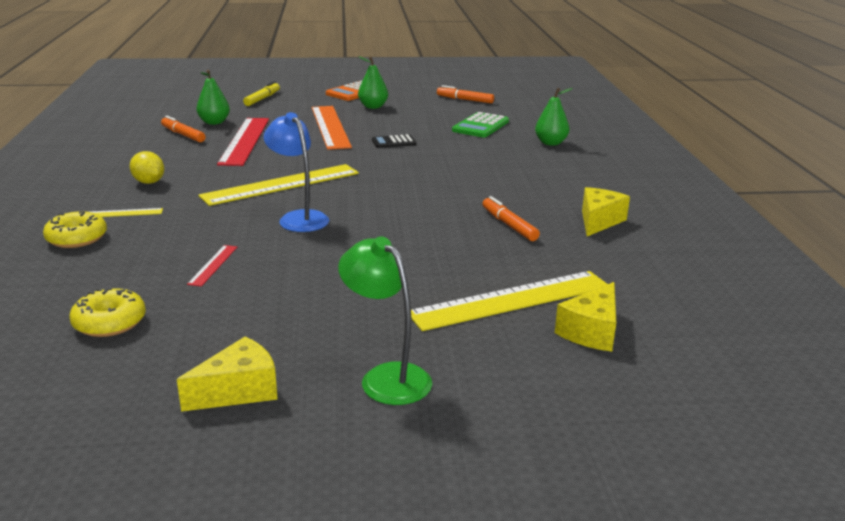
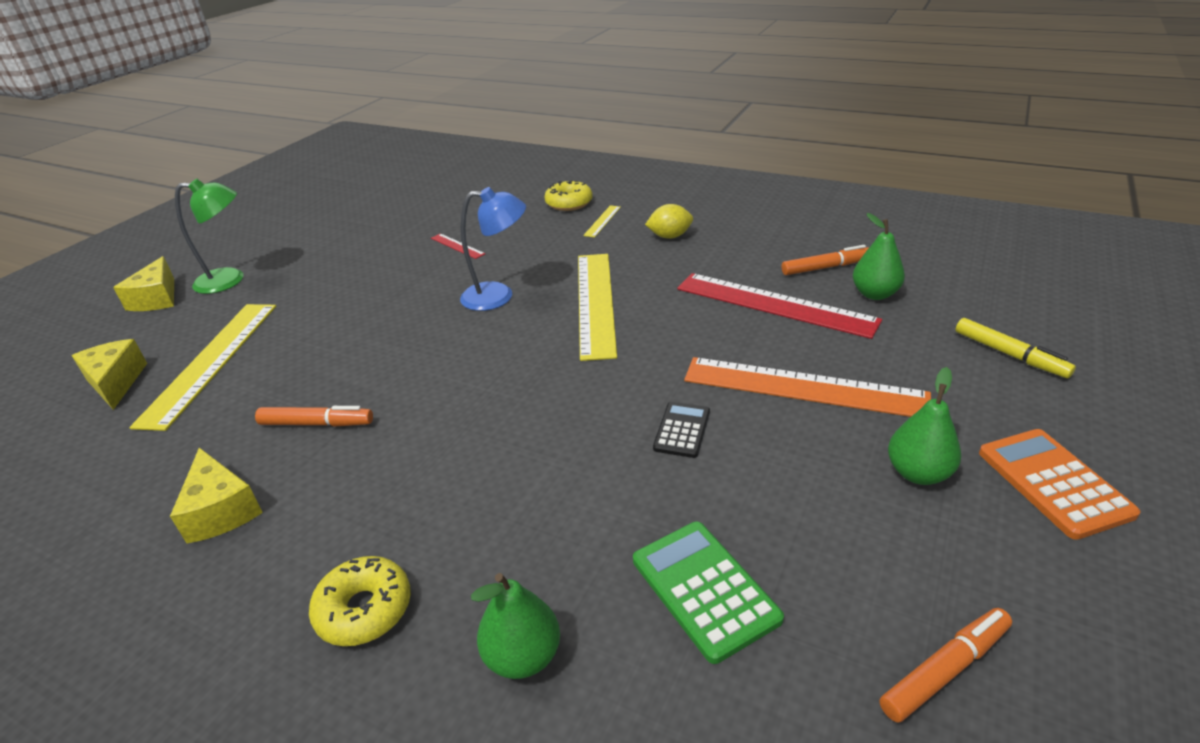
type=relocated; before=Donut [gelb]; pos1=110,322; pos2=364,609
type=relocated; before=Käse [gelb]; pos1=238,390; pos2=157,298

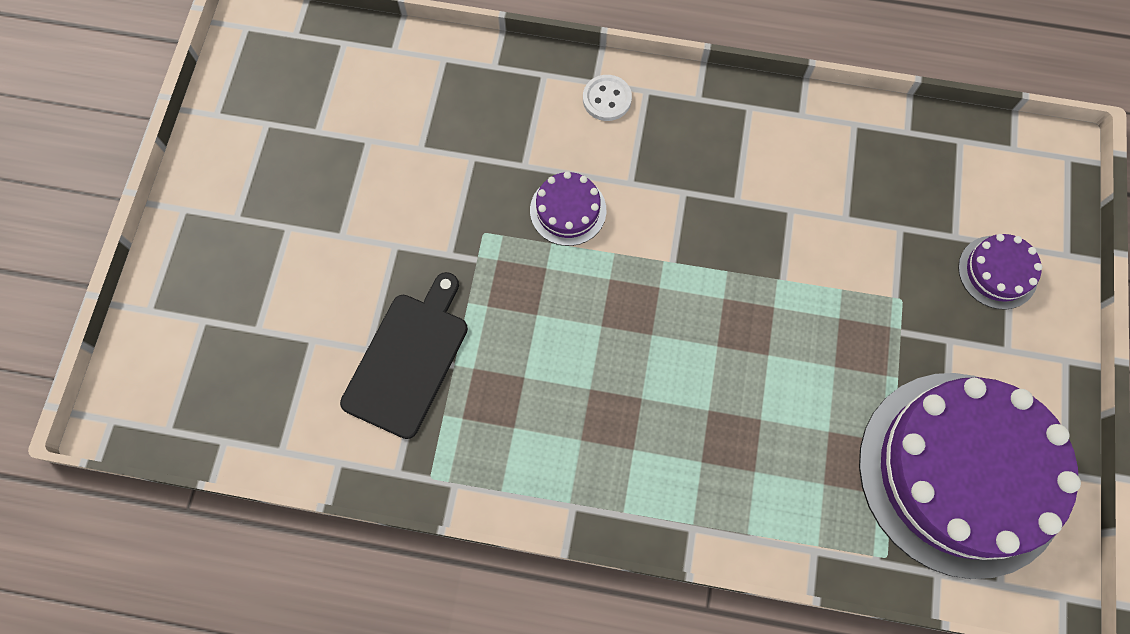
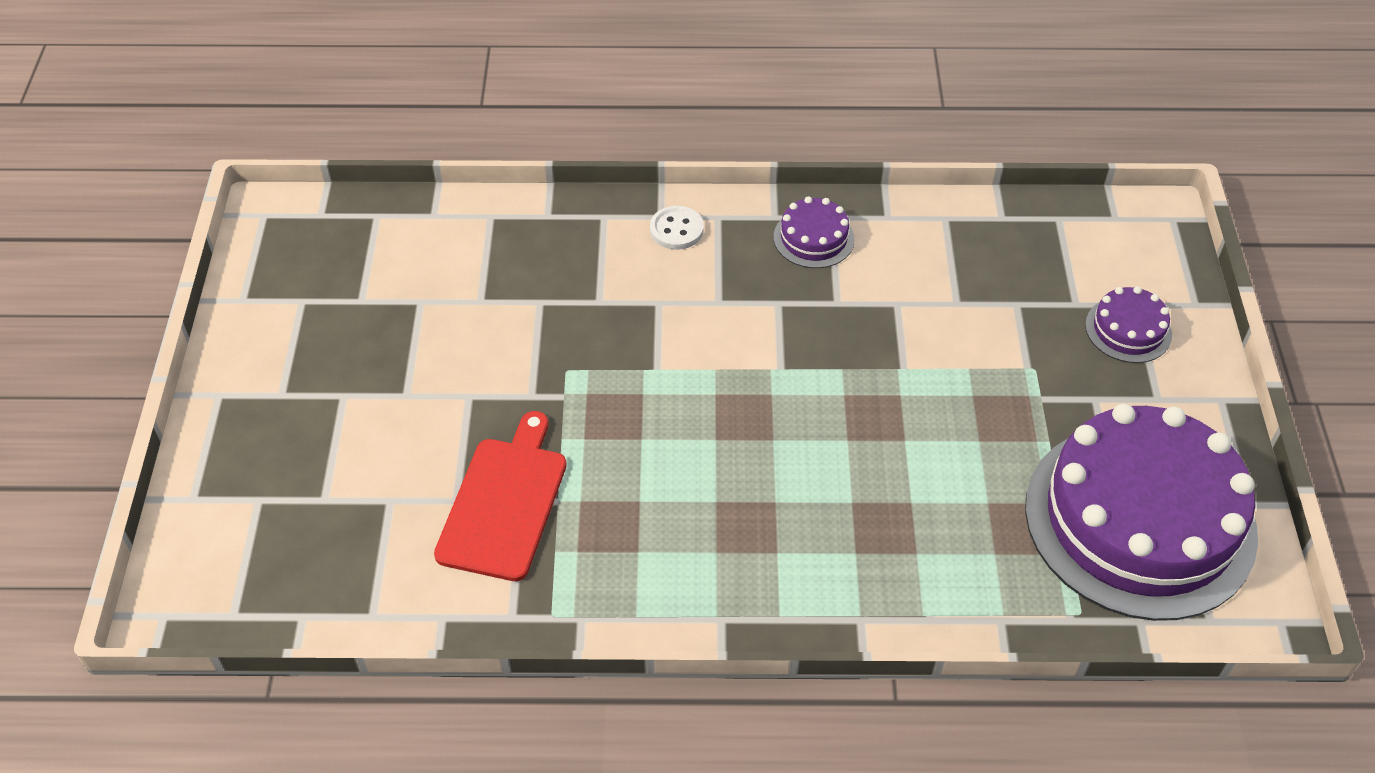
type=relocated; before=Kuchen [lila]; pos1=568,210; pos2=813,238
type=colour; before=Schneidebrett [schwarz]; after=Schneidebrett [rot]; pos1=408,359; pos2=505,503

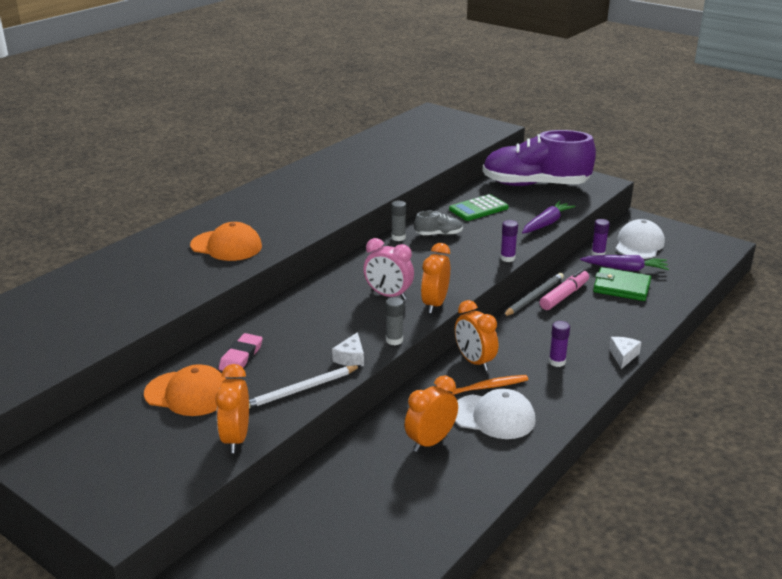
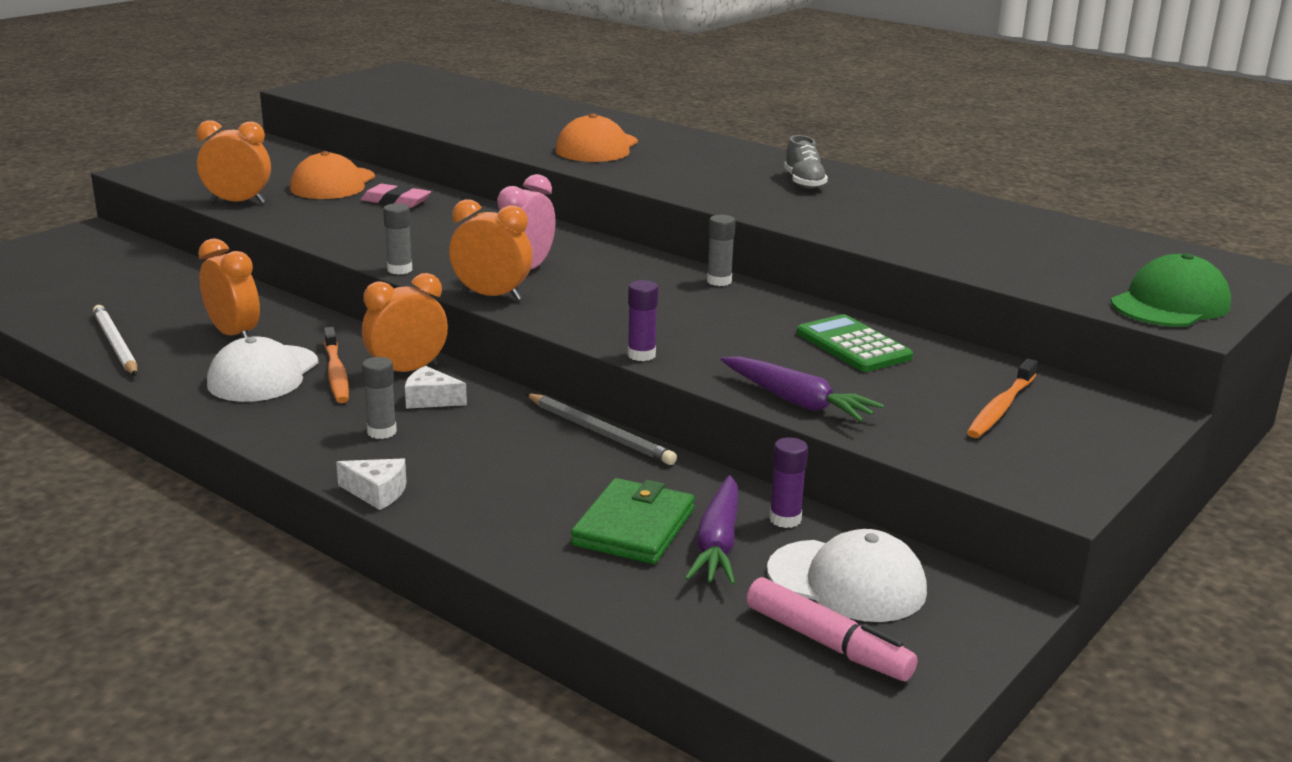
type=exchanged; before=Schuh [lila]; after=Zahnbürste [orange]; pos1=535,185; pos2=1000,408
type=relocated; before=Schuh [grau]; pos1=439,234; pos2=804,182
type=relocated; before=Filzstift [rosa]; pos1=564,296; pos2=827,643
type=colour; before=Klebestift [lila]; after=Klebestift [grau]; pos1=557,362; pos2=381,432
type=relocated; before=Käse [weiß]; pos1=351,358; pos2=431,399
type=relocated; before=Bleistift [weiß]; pos1=301,390; pos2=115,344
type=appeared; after=Kappe [grün]; pos2=1170,304

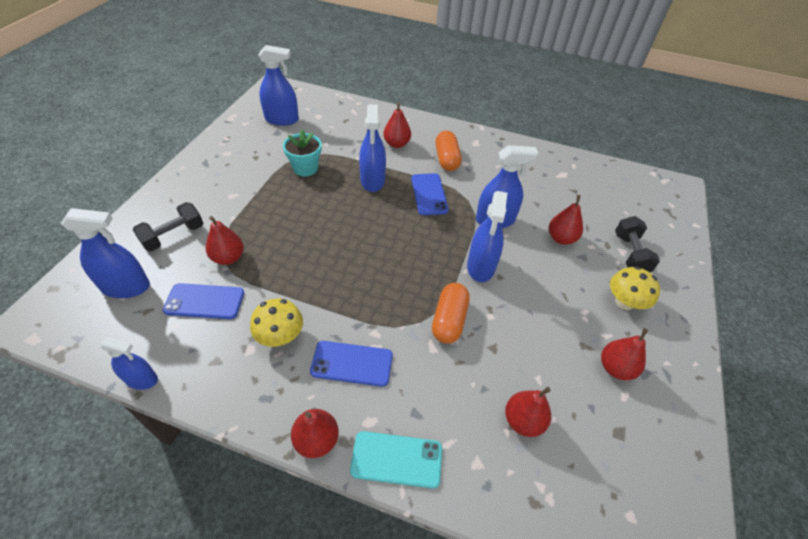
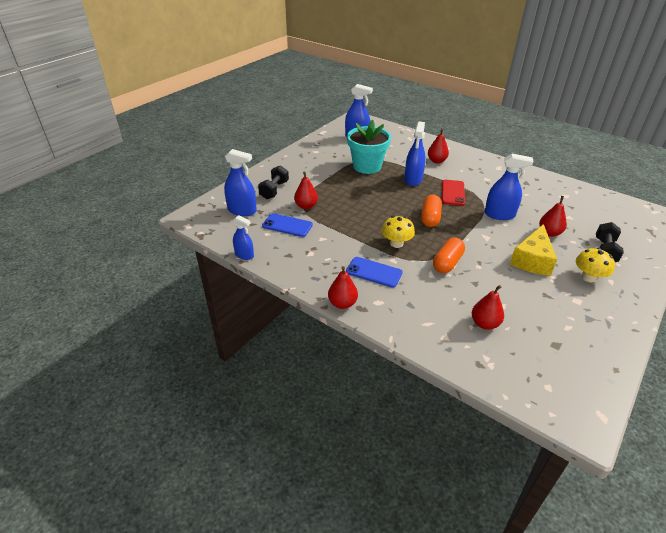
type=size; before=Blumentopf [türkis]; pos1=305,168; pos2=367,166; scale=1.61
type=relocated; before=Kapsel [orange]; pos1=446,159; pos2=430,218
type=colour; before=Handy [blau]; after=Handy [rot]; pos1=429,194; pos2=453,193
type=missing; before=Sprühflasche [blau]; pos1=481,266
type=spun; before=Hantel [schwarz]; pos1=173,236; pos2=274,190; turn=-45
type=relocated; before=Pilz [gelb]; pos1=280,336; pos2=396,243
type=missing; before=Birne [rot]; pos1=615,368
type=missing; before=Handy [türkis]; pos1=396,459
type=appeared; after=Käse [gelb]; pos2=532,260

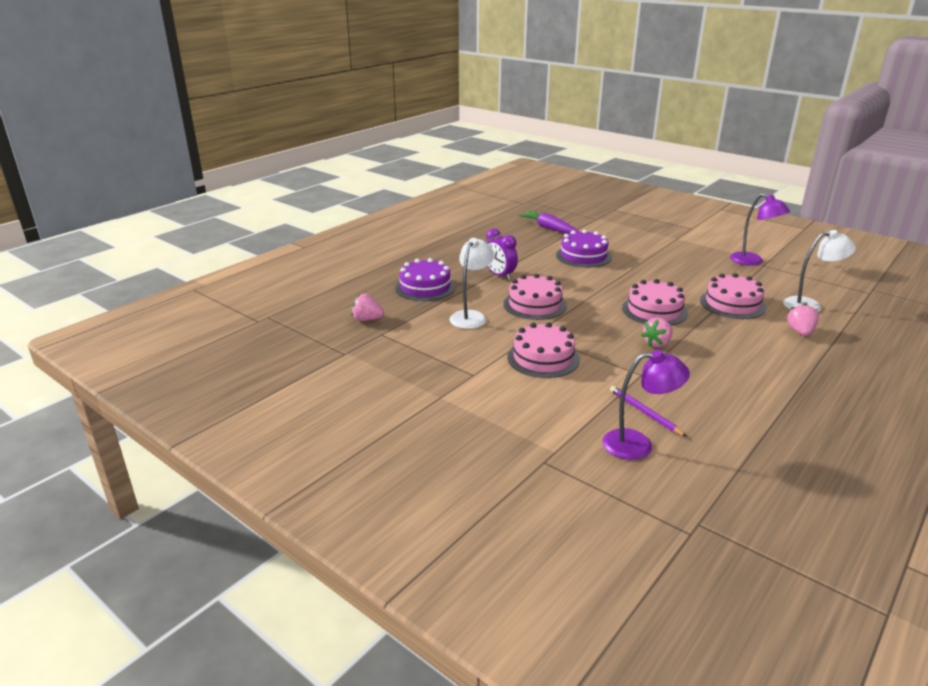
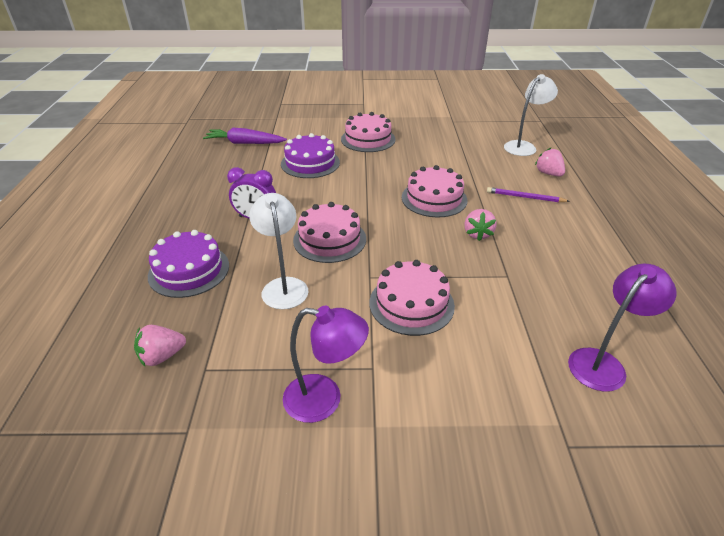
type=relocated; before=Lampe [lila]; pos1=752,261; pos2=324,400
type=relocated; before=Kuchen [rosa]; pos1=732,304; pos2=368,139
type=relocated; before=Bleistift [lila]; pos1=644,412; pos2=525,197

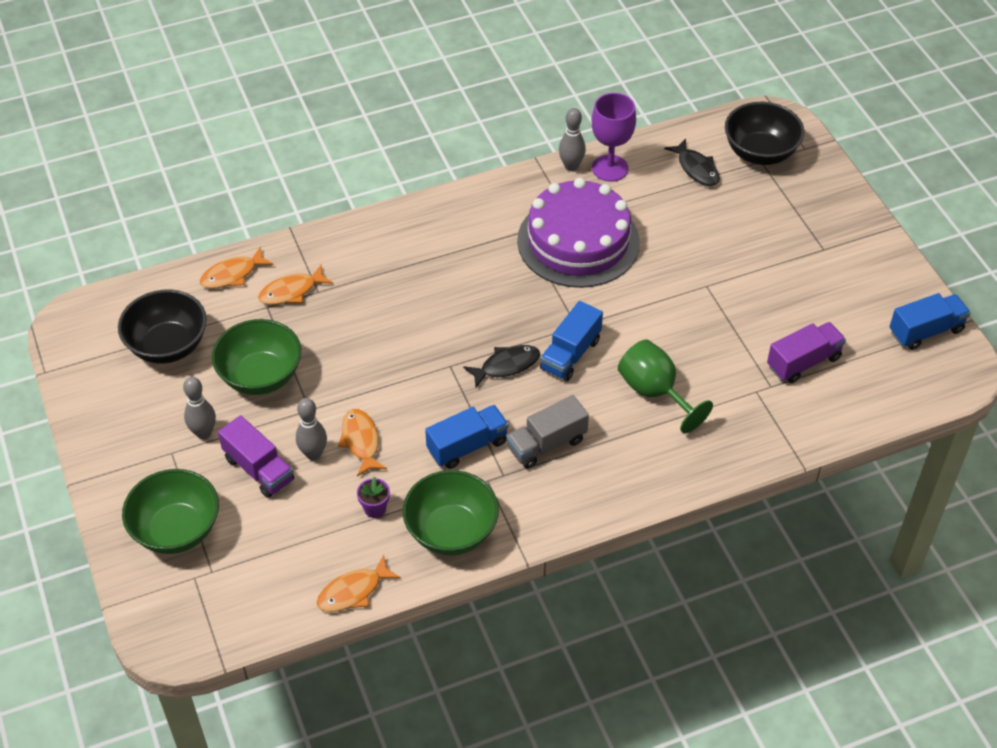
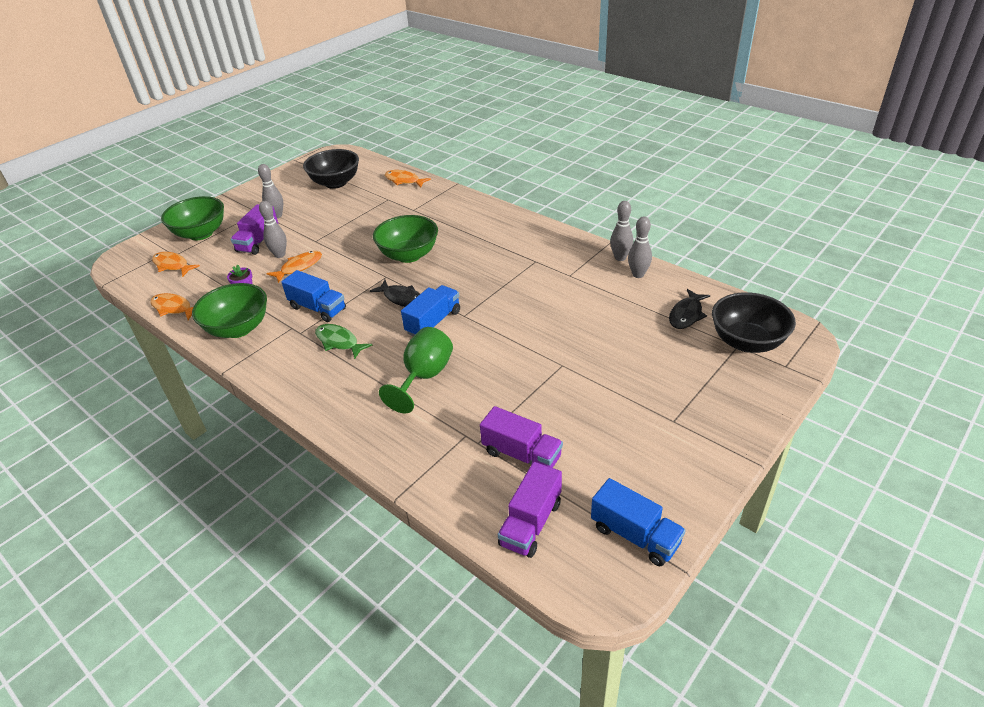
type=exchanged; before=Kelch [lila]; after=Bowlingkegel [grau]; pos1=610,168; pos2=638,274
type=missing; before=Kuchen [lila]; pos1=578,241
type=relocated; before=Fisch [orange]; pos1=291,291; pos2=172,265
type=spun; before=Lastwagen [blau]; pos1=570,354; pos2=433,322; turn=120
type=relocated; before=Schüssel [grün]; pos1=260,376; pos2=409,255
type=exchanged; before=Lastwagen [grau]; after=Fisch [grün]; pos1=547,444; pos2=339,342
type=appeared; after=Lastwagen [lila]; pos2=531,523

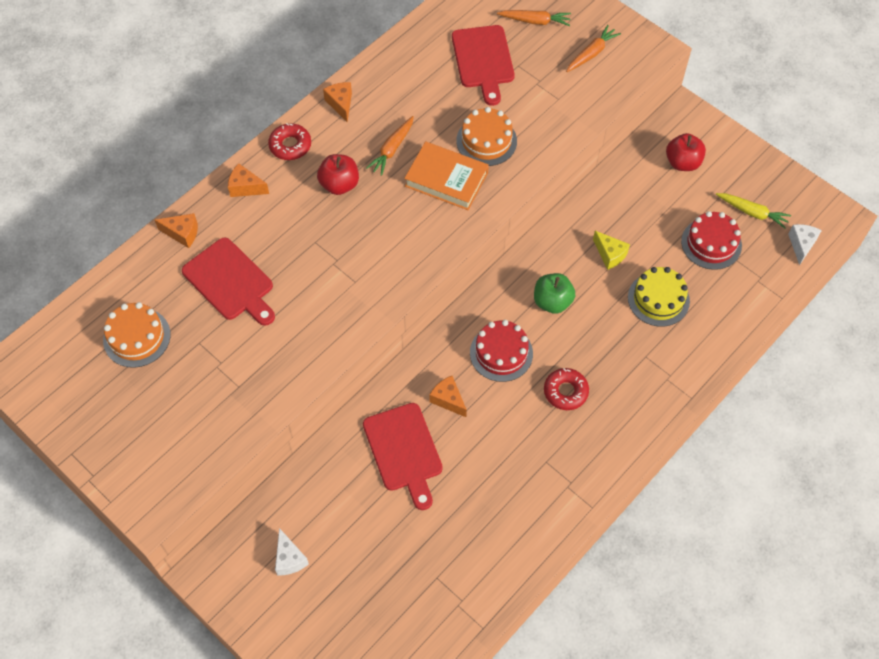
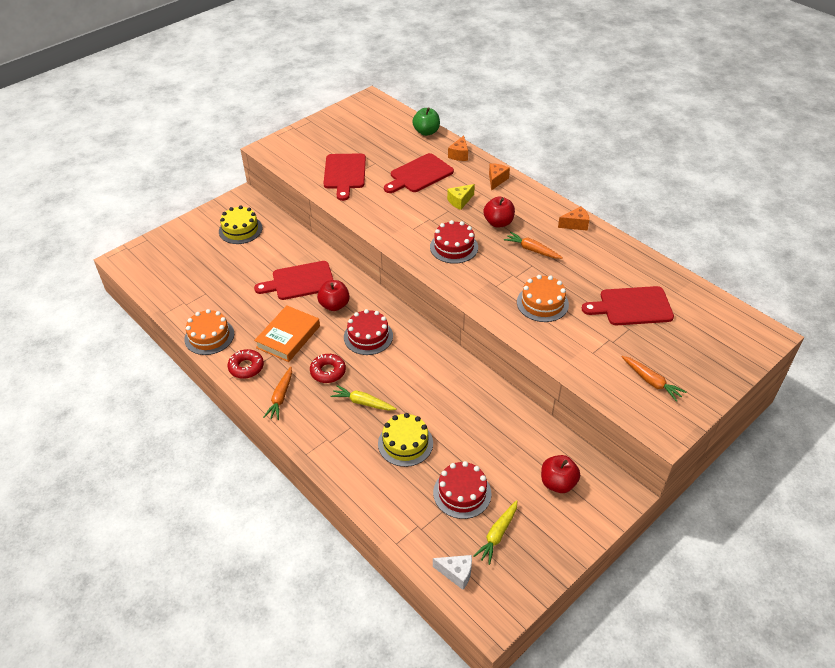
type=relocated; before=Karotte [orange]; pos1=535,21; pos2=280,397
type=relocated; before=Donut [rot]; pos1=290,145; pos2=246,367
type=relocated; before=Buch [orange]; pos1=446,179; pos2=288,337
type=relocated; before=Käse [gelb]; pos1=610,255; pos2=460,201
type=relocated; before=Apfel [grün]; pos1=552,302; pos2=426,132
type=relocated; before=Kuchen [orange]; pos1=137,337; pos2=209,336
type=exchanged; before=Käse [orange]; after=Apfel [rot]; pos1=448,400; pos2=334,305
type=exchanged; before=Käse [weiß]; after=Kuchen [gelb]; pos1=289,559; pos2=240,229
type=appeared; after=Schneidebrett [rot]; pos2=345,174
type=appeared; after=Kuchen [rot]; pos2=454,247
type=appeared; after=Karotte [gelb]; pos2=363,402

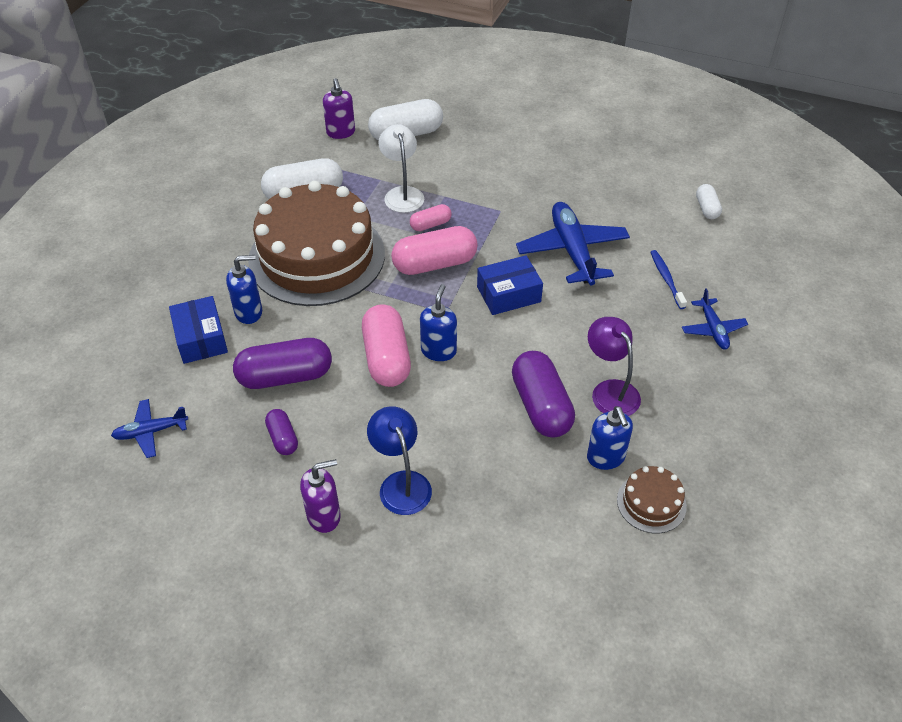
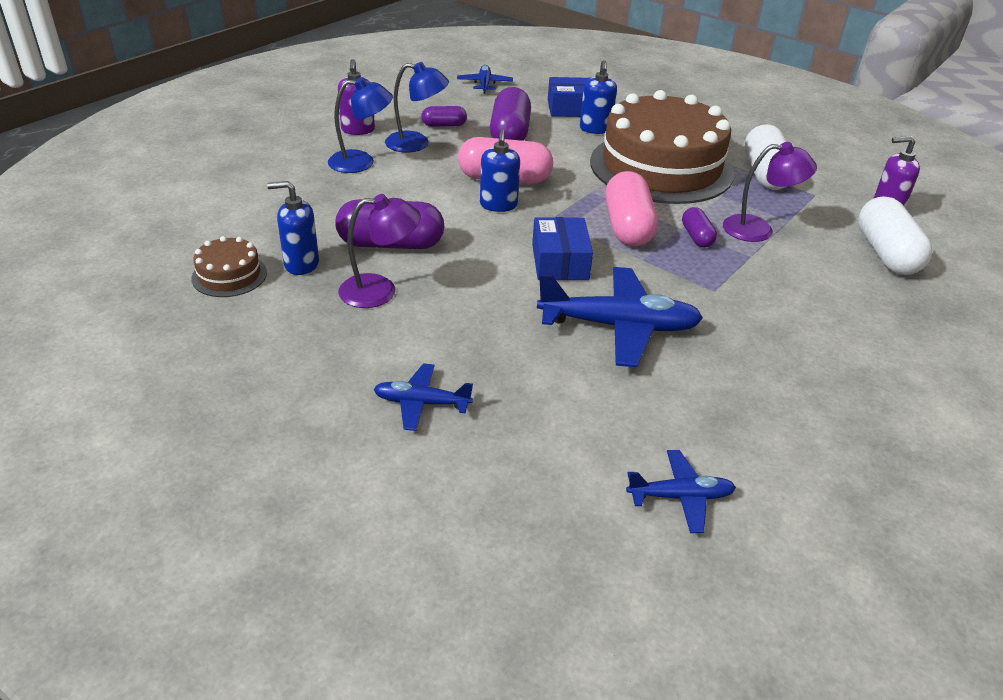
type=colour; before=Lampe [weiß]; after=Lampe [lila]; pos1=402,194; pos2=758,229
type=exchanged; before=Kapsel [weiß]; after=Flugzeug [blau]; pos1=706,208; pos2=680,497
type=colour; before=Kapsel [rosa]; after=Kapsel [lila]; pos1=430,225; pos2=696,237
type=missing; before=Zahnbürste [blau]; pos1=666,279
type=spun; before=Seifenspender [blau]; pos1=438,351; pos2=498,205; turn=60
type=appeared; after=Lampe [blau]; pos2=416,144

